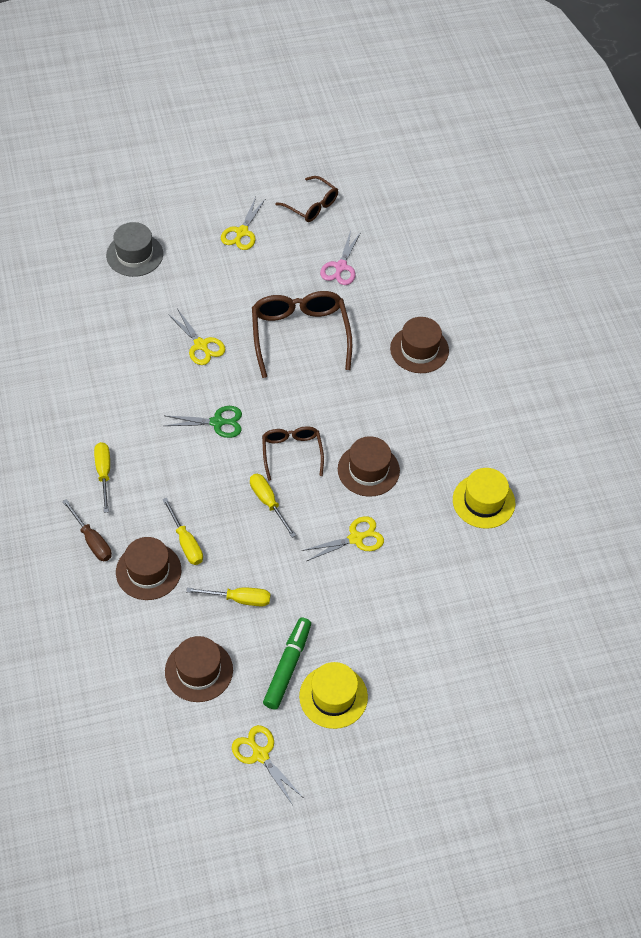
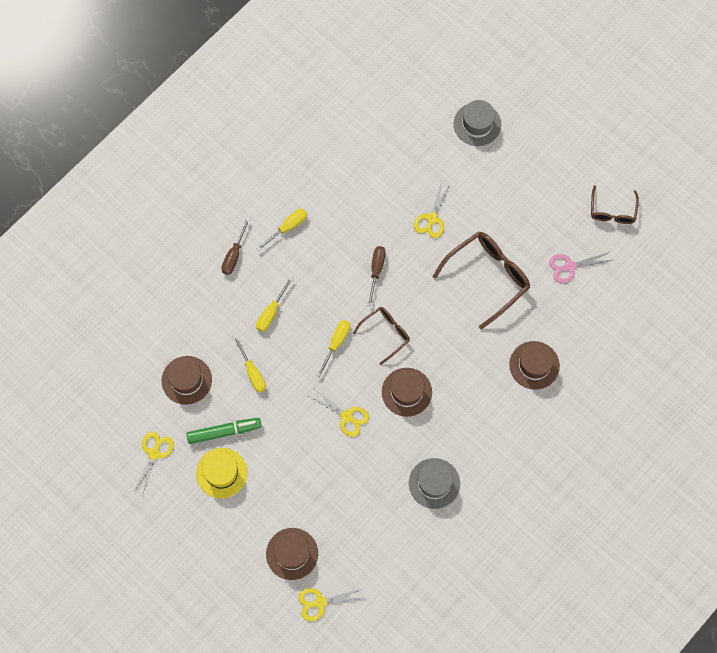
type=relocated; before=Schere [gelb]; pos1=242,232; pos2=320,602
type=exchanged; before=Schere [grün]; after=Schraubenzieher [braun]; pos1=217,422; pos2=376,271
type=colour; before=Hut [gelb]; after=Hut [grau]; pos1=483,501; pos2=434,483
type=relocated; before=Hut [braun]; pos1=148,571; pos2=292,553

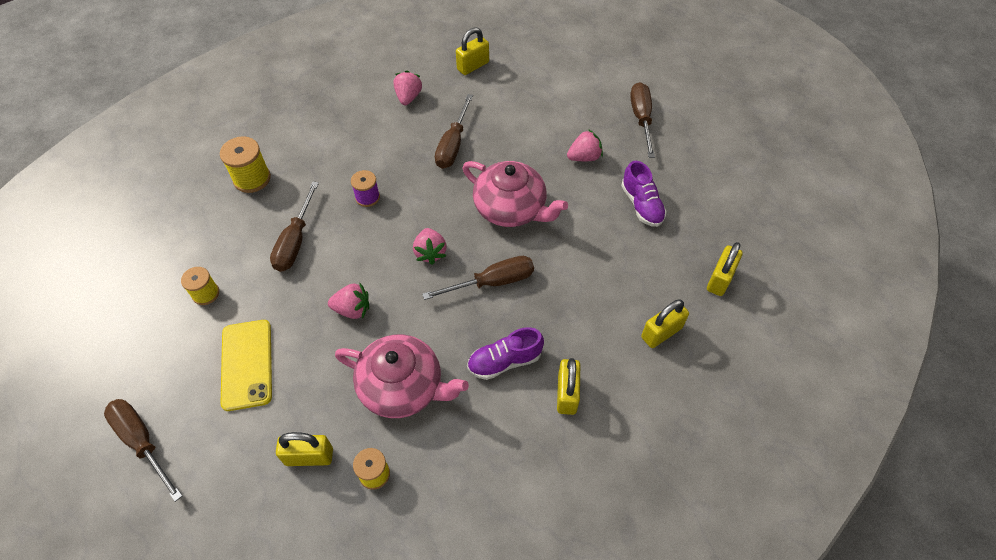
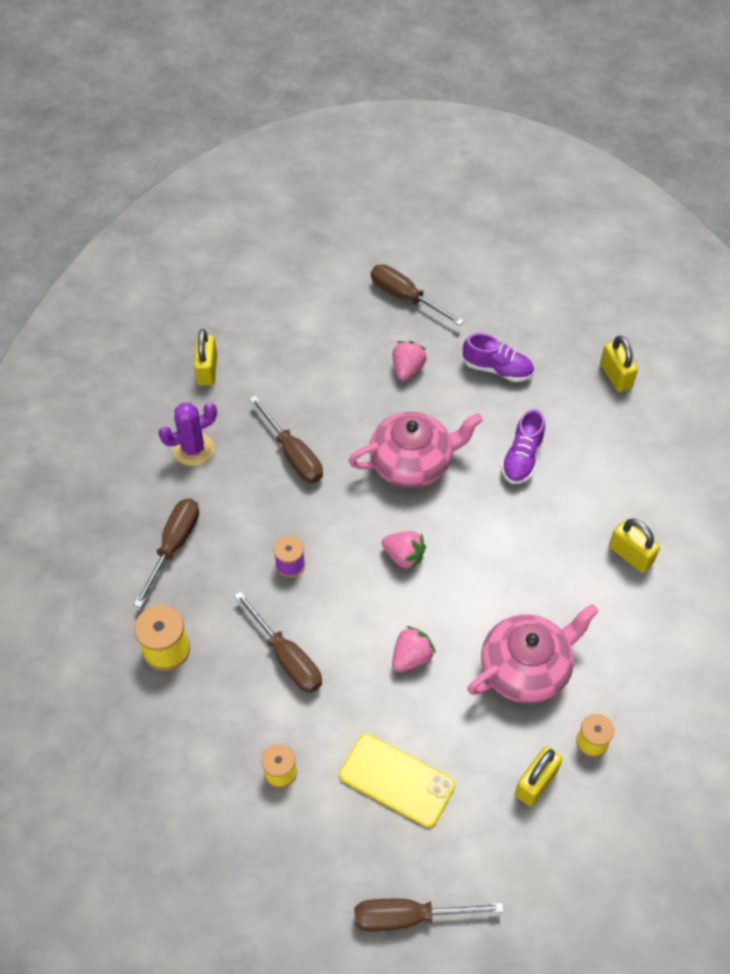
type=exchanged; before=Erdbeere [rosa]; after=Kaktus [lila]; pos1=408,97; pos2=193,449
type=relocated; before=Schraubenzieher [braun]; pos1=492,282; pos2=174,546
type=missing; before=Vorhängeschloss [gelb]; pos1=661,333
type=relocated; before=Schuh [lila]; pos1=504,361; pos2=522,458

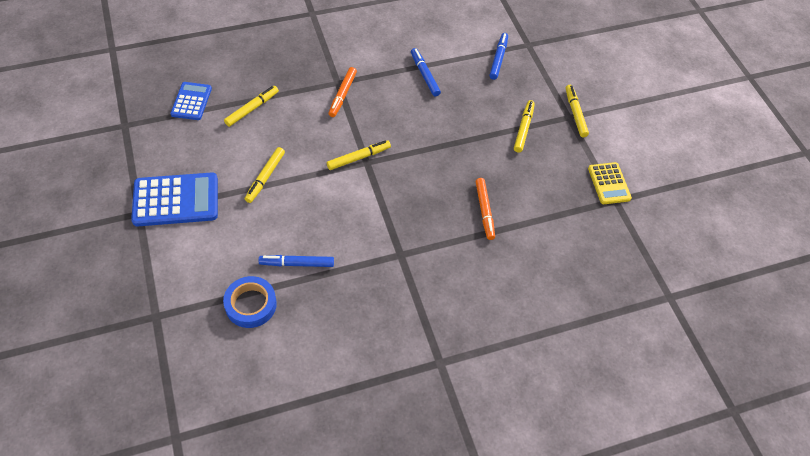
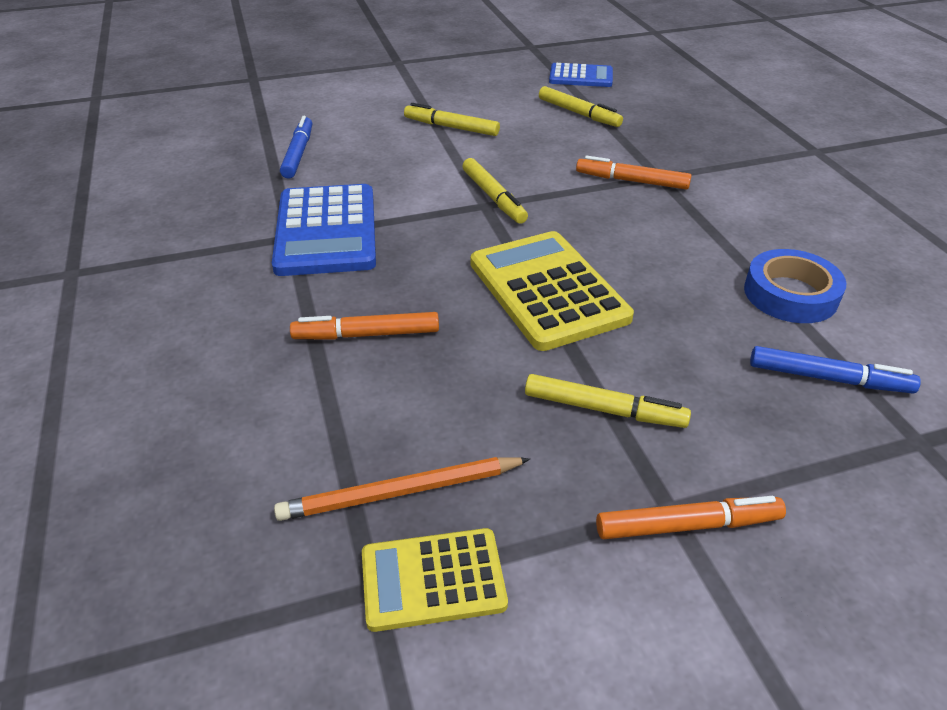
type=missing; before=Filzstift [blau]; pos1=424,75
type=colour; before=Filzstift [gelb]; after=Filzstift [orange]; pos1=575,113; pos2=687,525
type=relocated; before=Taschenrechner [blau]; pos1=176,200; pos2=326,231
type=relocated; before=Klebeband [blau]; pos1=251,304; pos2=790,294
type=appeared; after=Taschenrechner [gelb]; pos2=547,290
type=appeared; after=Bleistift [orange]; pos2=401,492

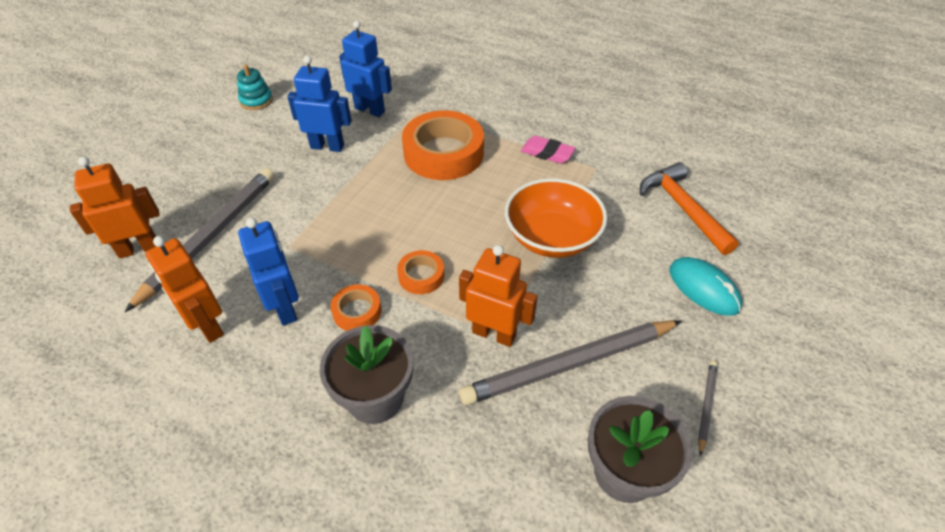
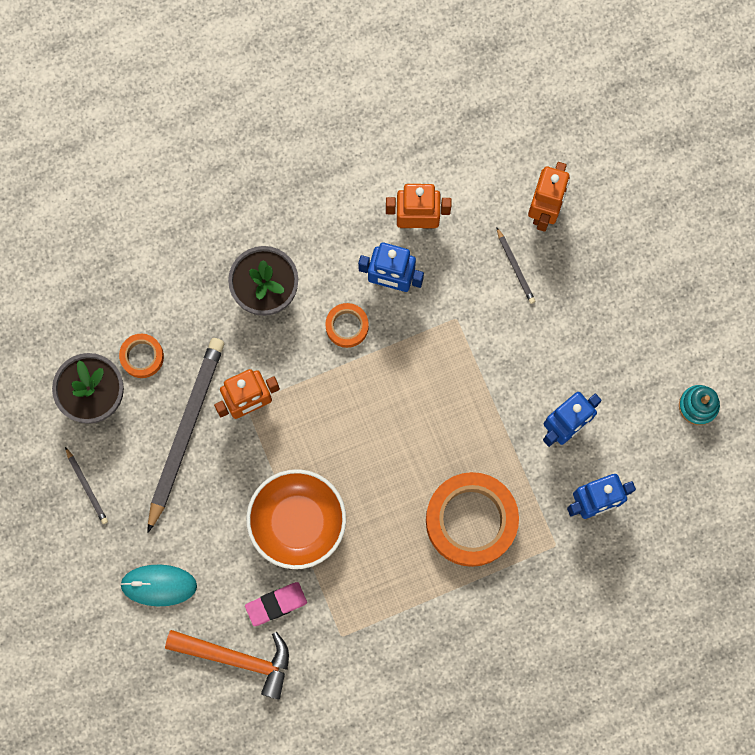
type=relocated; before=Radiergummi [rosa]; pos1=547,153; pos2=276,604
type=size; before=Bleistift [grau]; pos1=210,237; pos2=515,267; scale=0.42
type=relocated; before=Klebeband [orange]; pos1=421,276; pos2=142,357

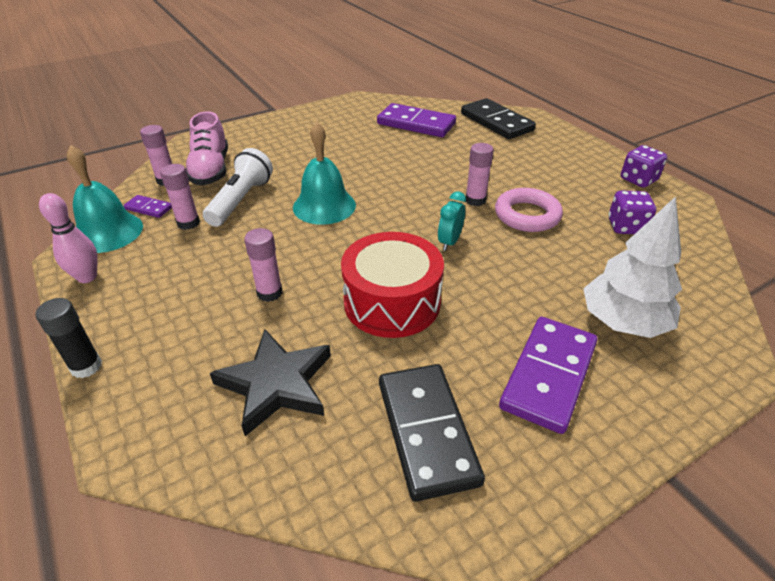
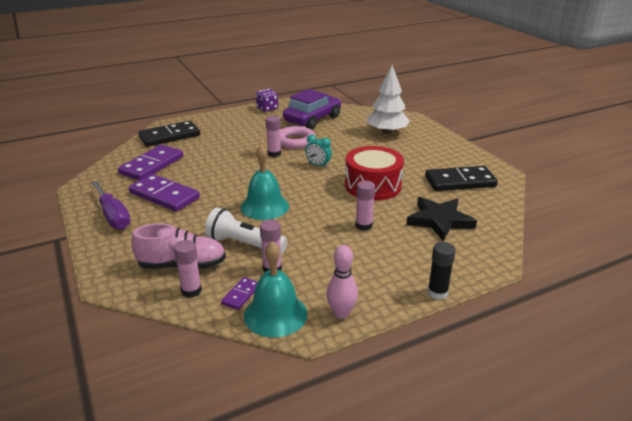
type=exchanged; before=Spielwürfel [lila]; after=Auto [lila]; pos1=626,227; pos2=312,119
type=relocated; before=Dominostein [lila]; pos1=549,375; pos2=164,195
type=appeared; after=Schraubenzieher [lila]; pos2=113,216

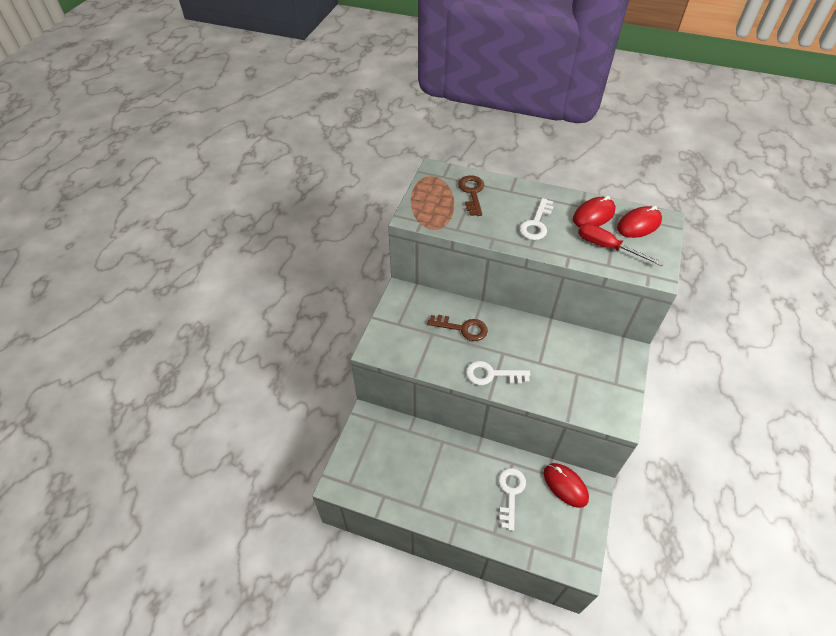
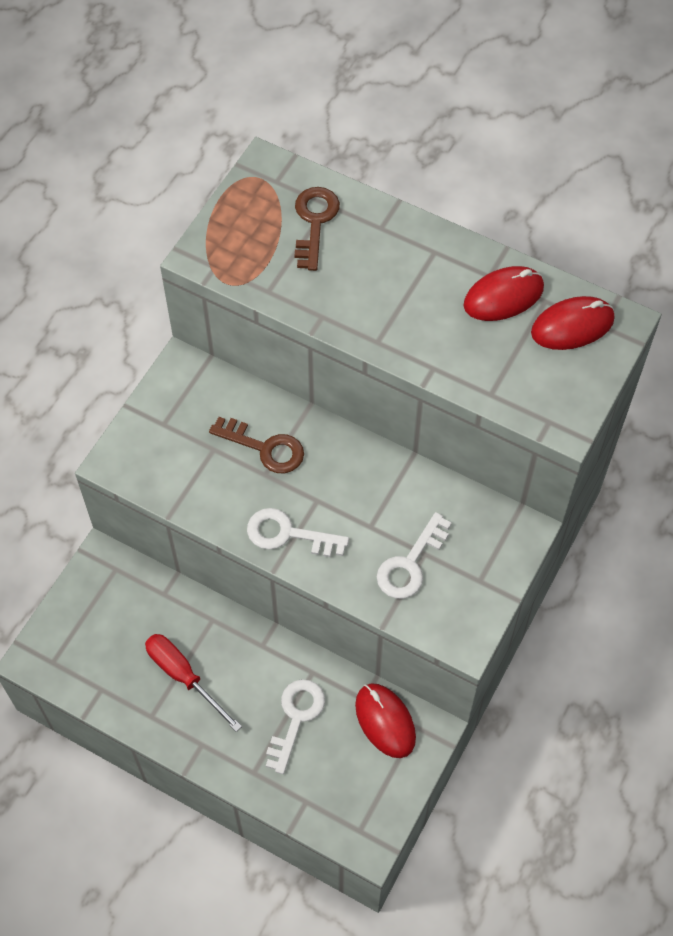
type=relocated; before=Schlüssel [weiß]; pos1=536,224; pos2=410,564
type=relocated; before=Schraubenzieher [rot]; pos1=607,247; pos2=183,676

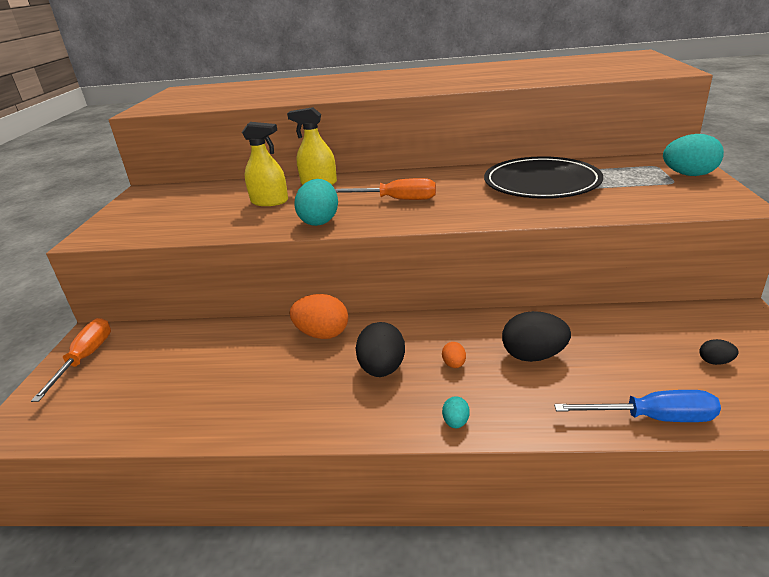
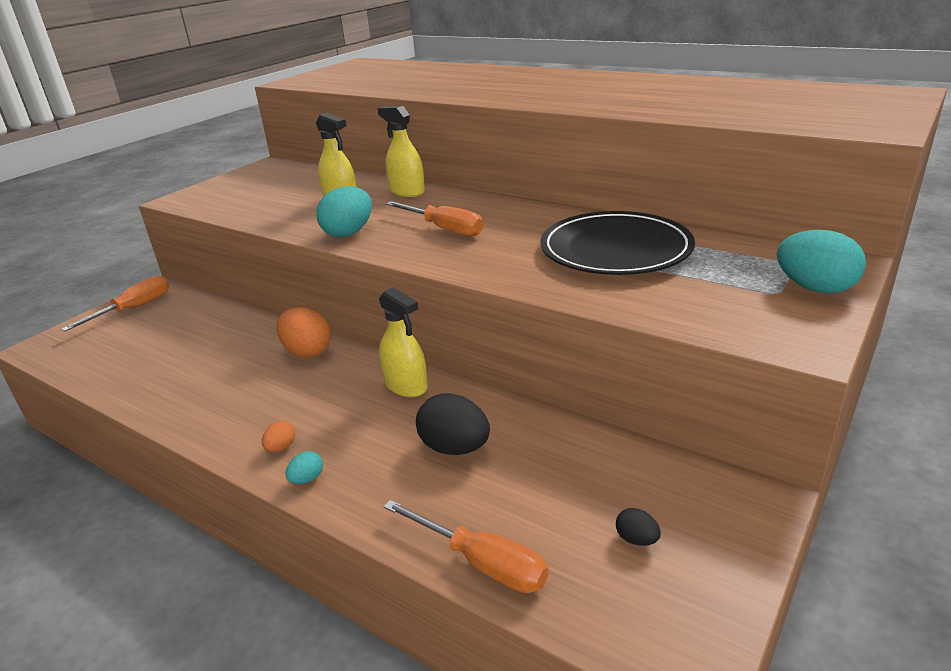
type=missing; before=Ei [schwarz]; pos1=382,369
type=relocated; before=Ei [orange]; pos1=454,364; pos2=281,447
type=colour; before=Schraubenzieher [blau]; after=Schraubenzieher [orange]; pos1=652,418; pos2=481,562
type=appeared; after=Sprühflasche [gelb]; pos2=406,385

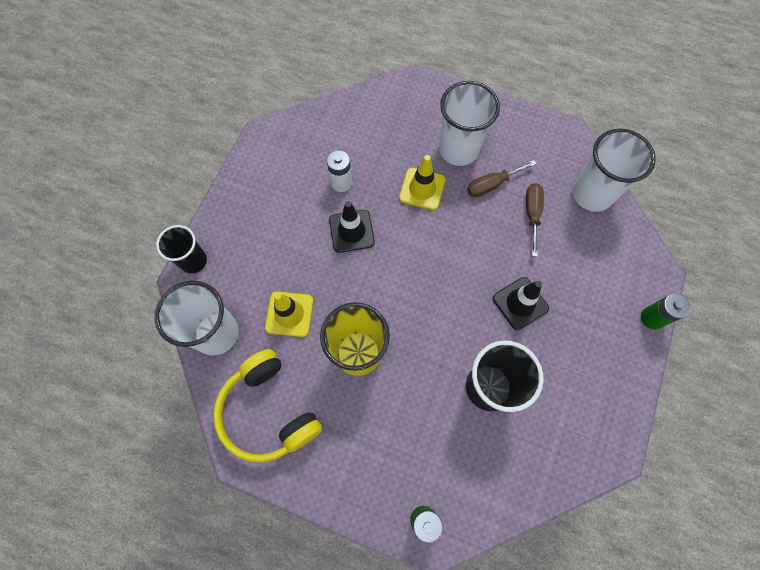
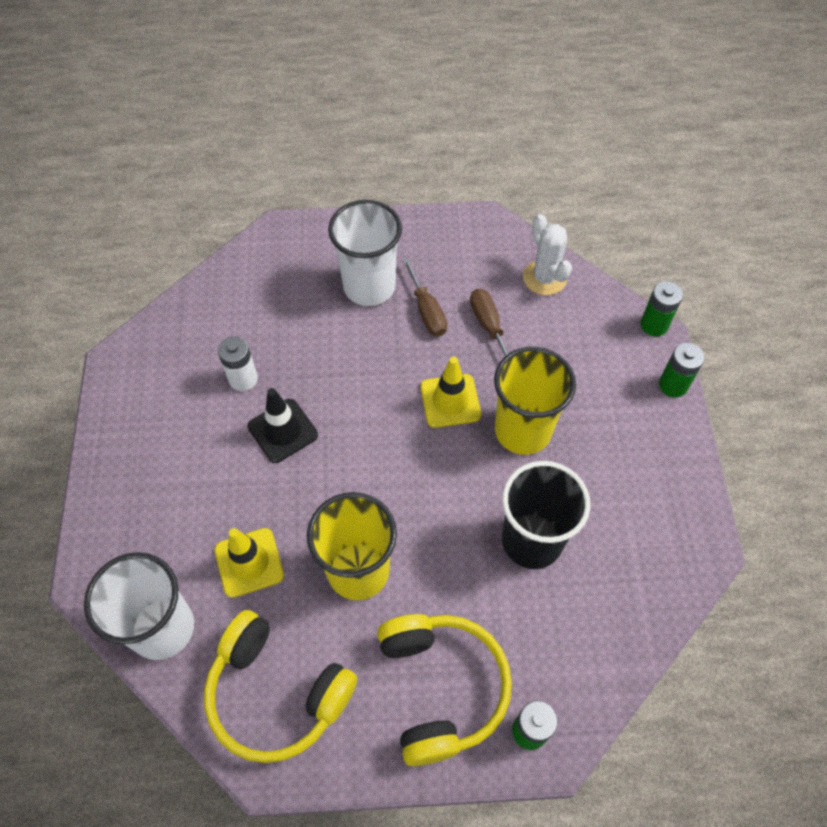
type=exchanged; before=Becher [weiß]; after=Kaktus [weiß]; pos1=592,194; pos2=544,278
type=relocated; before=Leitkegel [gelb]; pos1=422,189; pos2=450,401
type=spun; before=Schraubenzieher [braun]; pos1=491,184; pos2=427,311; turn=-60
type=missing; before=Becher [schwarz]; pos1=193,261
type=exchanged; before=Leitkegel [schwarz]; after=Becher [gelb]; pos1=520,303; pos2=522,430
type=appeared; after=Batterie [grün]; pos2=654,325
type=appeared; after=Kopfhörer [gelb]; pos2=441,687

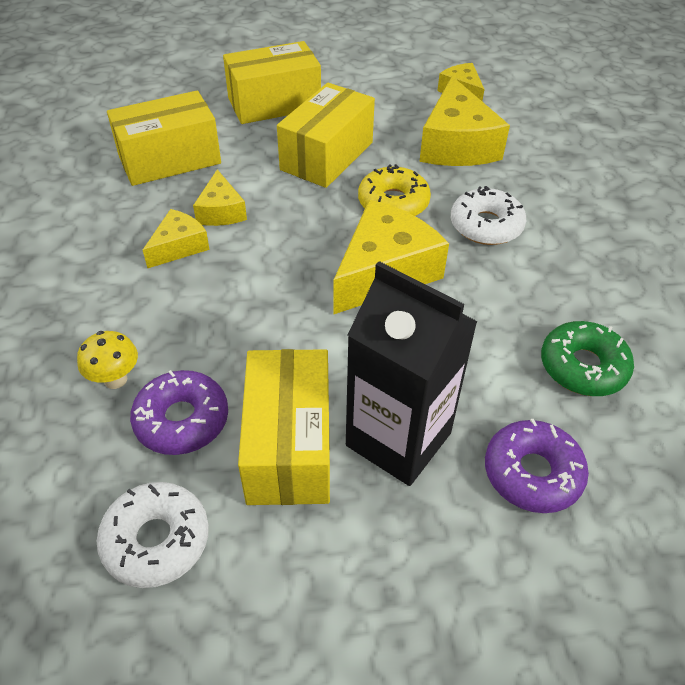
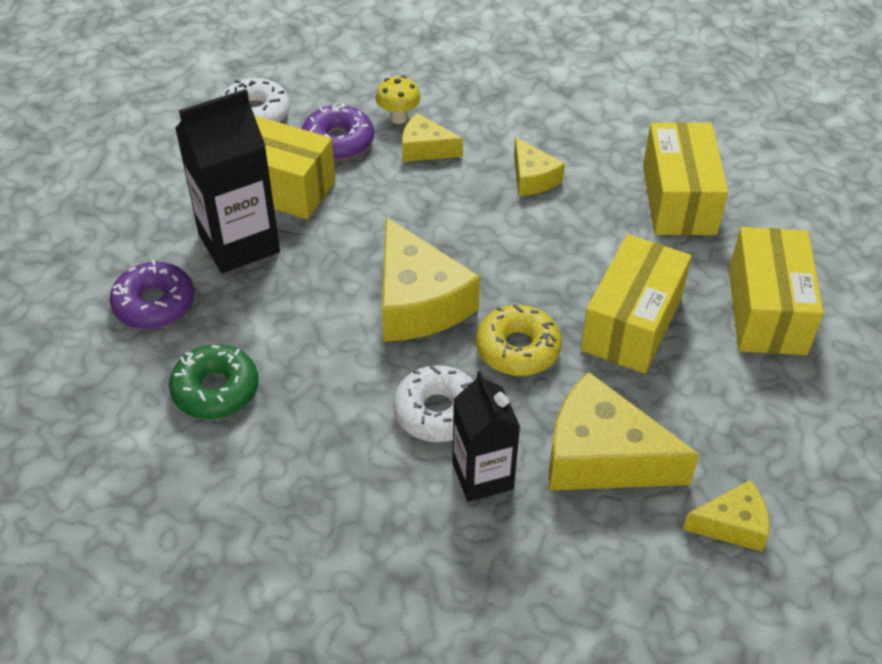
type=spun; before=Schachtel [gelb]; pos1=327,156; pos2=631,323; turn=60
type=relocated; before=Käse [gelb]; pos1=221,211; pos2=425,149
type=appeared; after=Getränkekarton [schwarz]; pos2=482,476

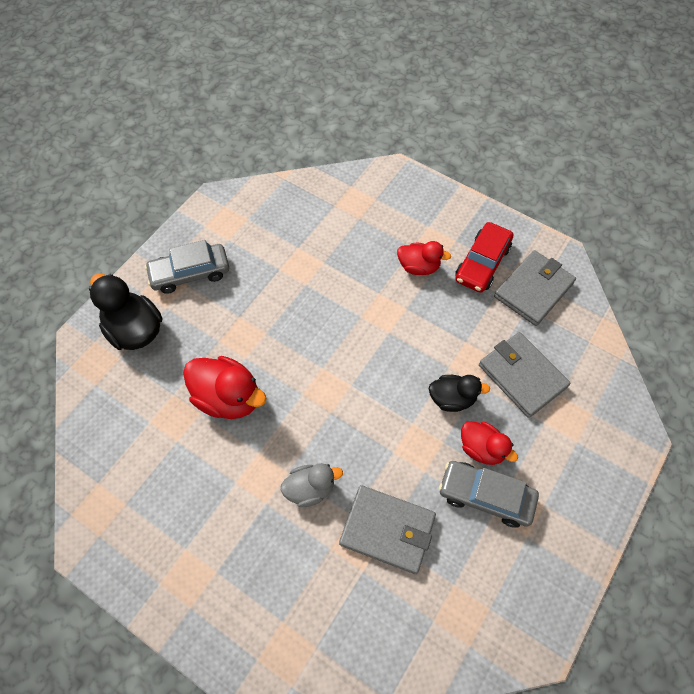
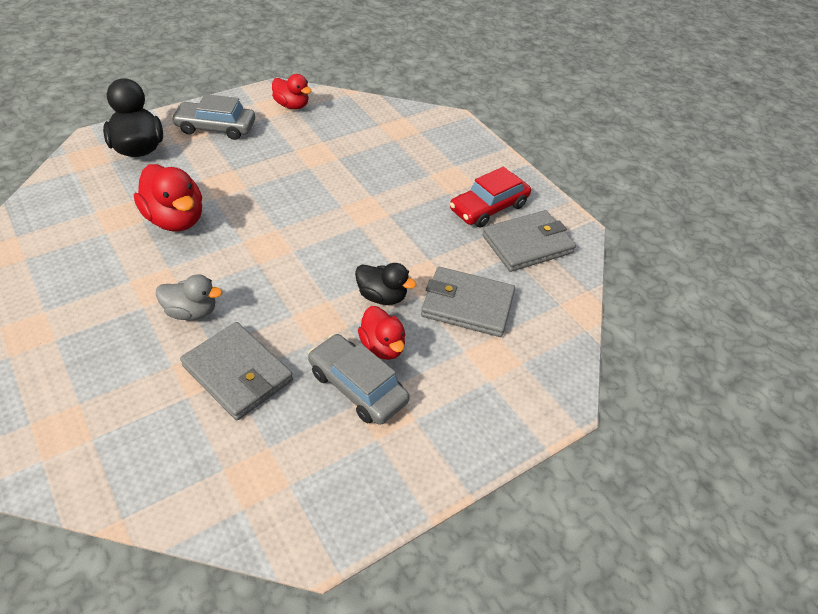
type=relocated; before=Ente [rot]; pos1=419,267; pos2=292,105
type=spun; before=Geldbörse [grau]; pos1=522,376; pos2=467,305; turn=-60

